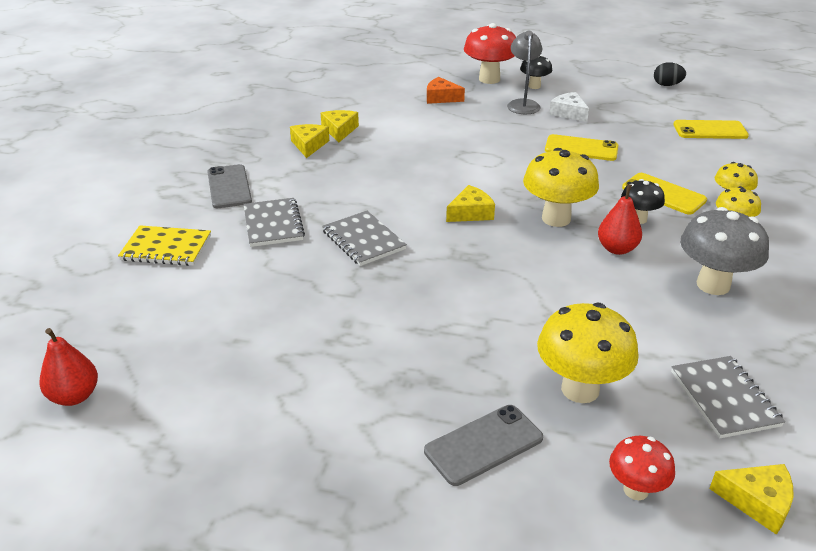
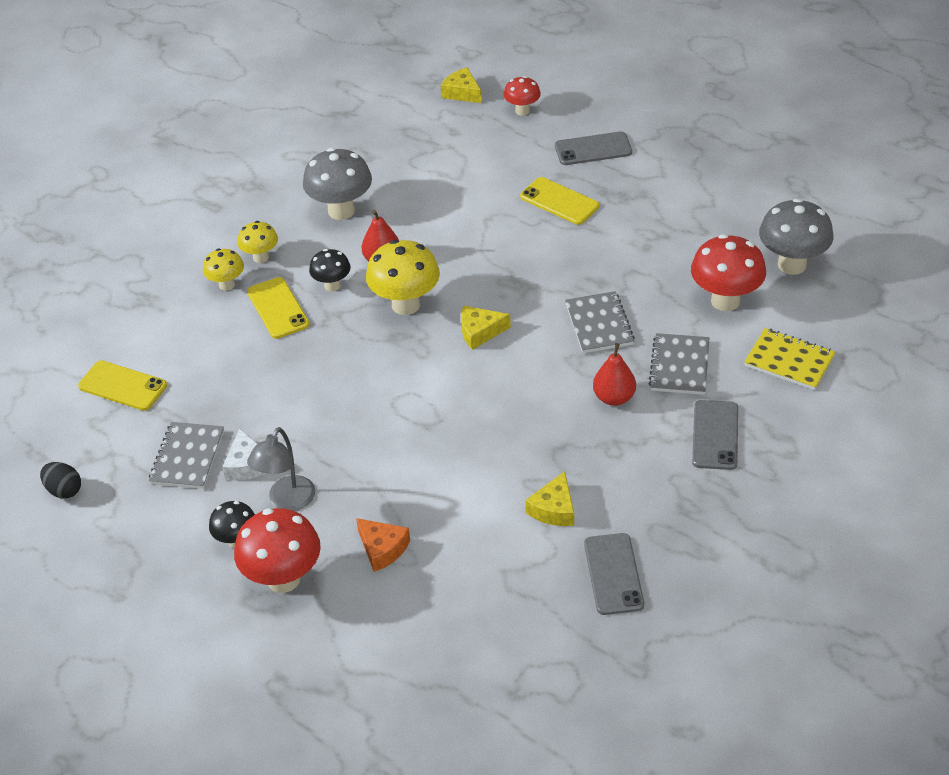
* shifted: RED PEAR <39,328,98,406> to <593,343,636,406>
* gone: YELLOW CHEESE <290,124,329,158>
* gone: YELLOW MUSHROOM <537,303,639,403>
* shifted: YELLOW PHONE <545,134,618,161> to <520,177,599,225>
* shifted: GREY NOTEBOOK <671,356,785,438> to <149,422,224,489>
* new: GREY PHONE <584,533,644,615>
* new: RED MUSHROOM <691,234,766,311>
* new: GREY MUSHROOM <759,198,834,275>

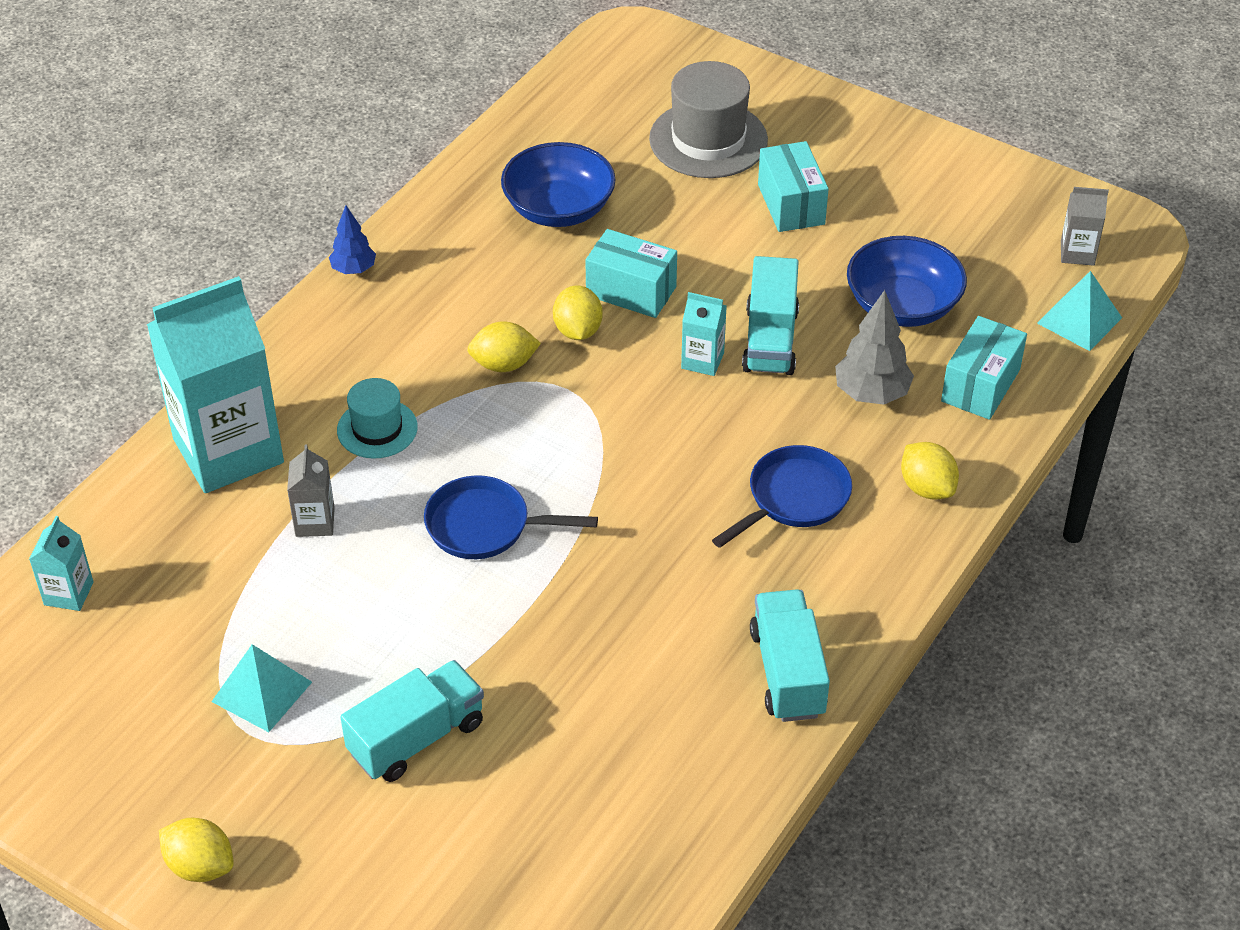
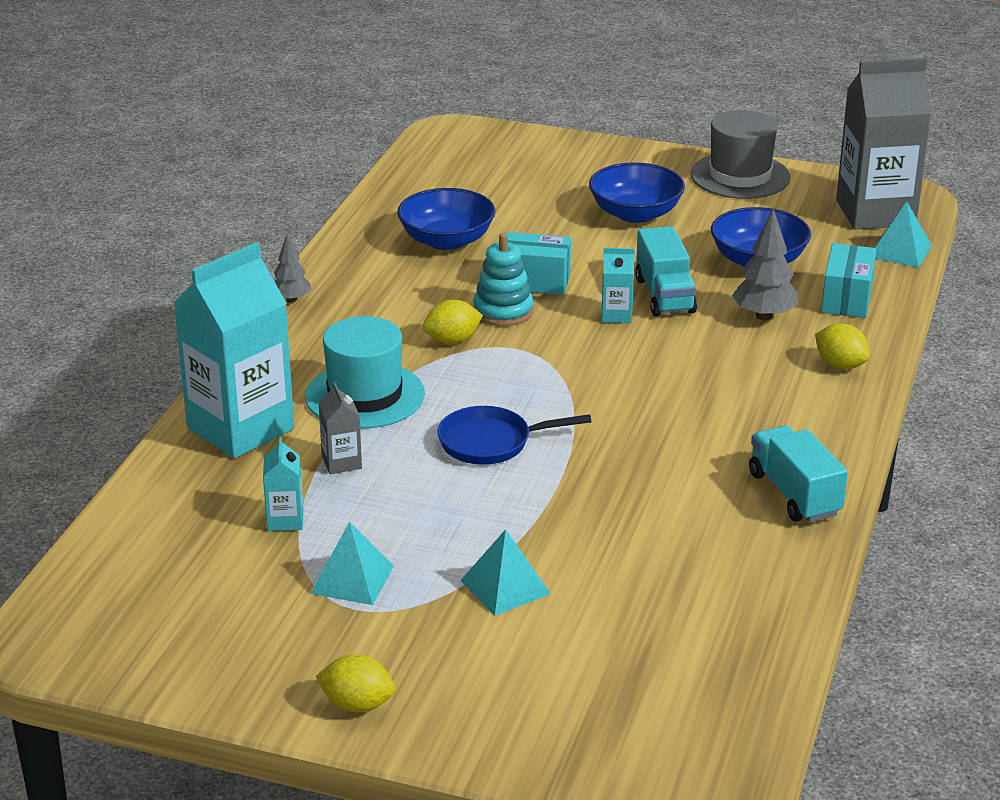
* shifted: TURQUOISE CARTON <29,516,94,611> to <263,437,303,531>
* repainted: BLUE TREE <329,206,376,274> to GREY TREE <274,233,312,303>
* scaled: TURQUOISE HAT <337,378,418,459> = <305,316,425,429> x1.67
* swapped: TURQUOISE TRUCK <340,660,484,782> to TURQUOISE PYRAMID <460,529,551,616>
* swapped: YELLOW LEMON <553,285,603,340> to TURQUOISE STACKING TOY <473,233,534,326>
* shifted: GREY HAT <649,61,768,178> to <690,110,791,199>
* gone: BLUE PAN <712,445,852,548>
* swapped: TURQUOISE BOX <758,141,829,232> to BLUE BOWL <589,163,685,223>
* scaled: GREY CARTON <1061,187,1109,266> = <836,58,932,229> x2.35

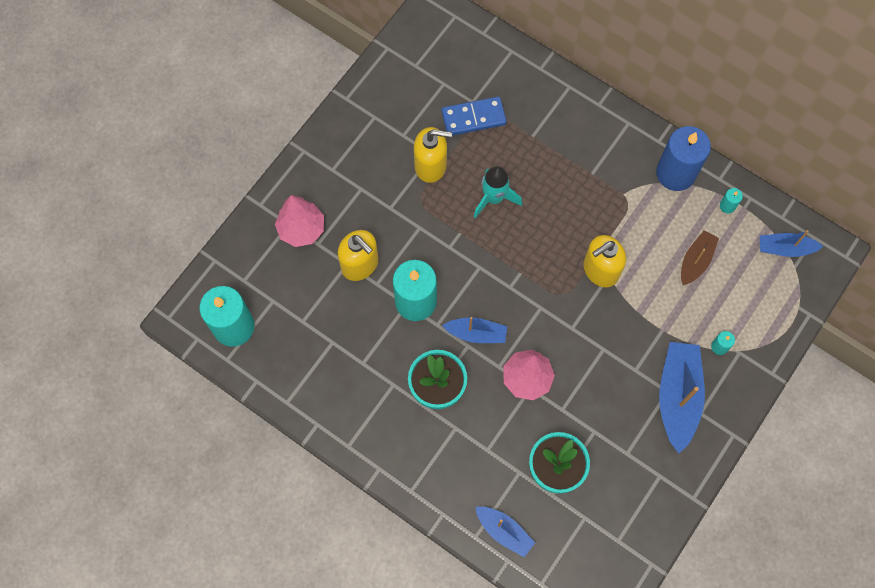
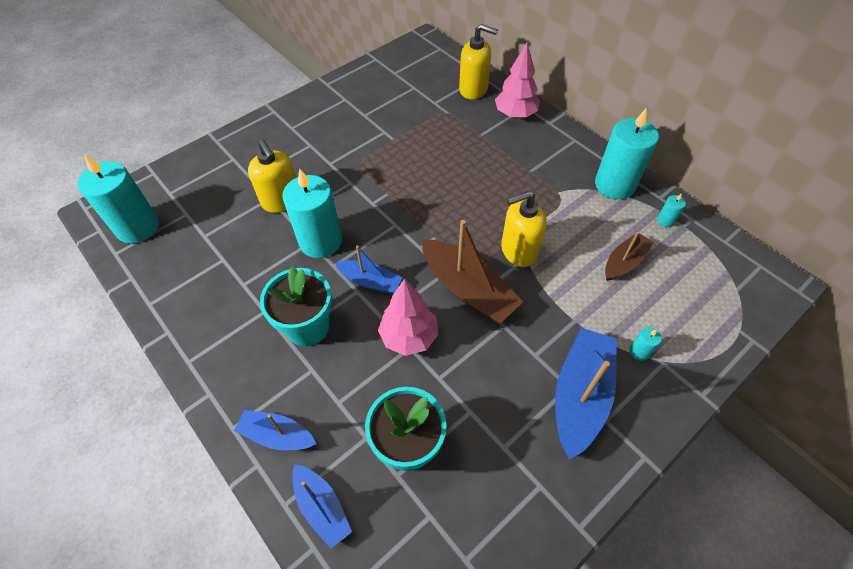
* shifted: PINK TREE <275,195,324,247> to <495,42,540,118>
* shifted: YELLOW SOAP DISPENSER <414,127,452,183> to <459,24,498,100>
* gone: BLUE DOMINO <442,97,507,136>
* gone: TURQUOISE ROCKET <474,166,522,218>
* repainted: BLUE CANDLE <656,126,711,191> to TURQUOISE CANDLE <595,108,659,199>
* shifted: BLUE BOAT <760,230,823,257> to <234,410,316,450>
* new: BROWN BOAT <422,220,523,323>

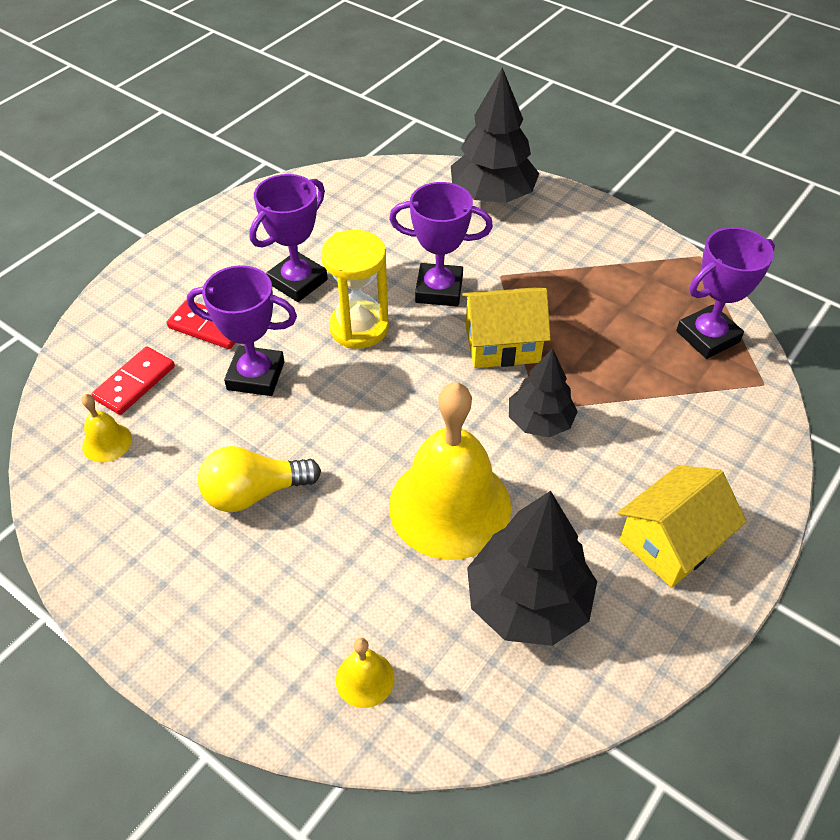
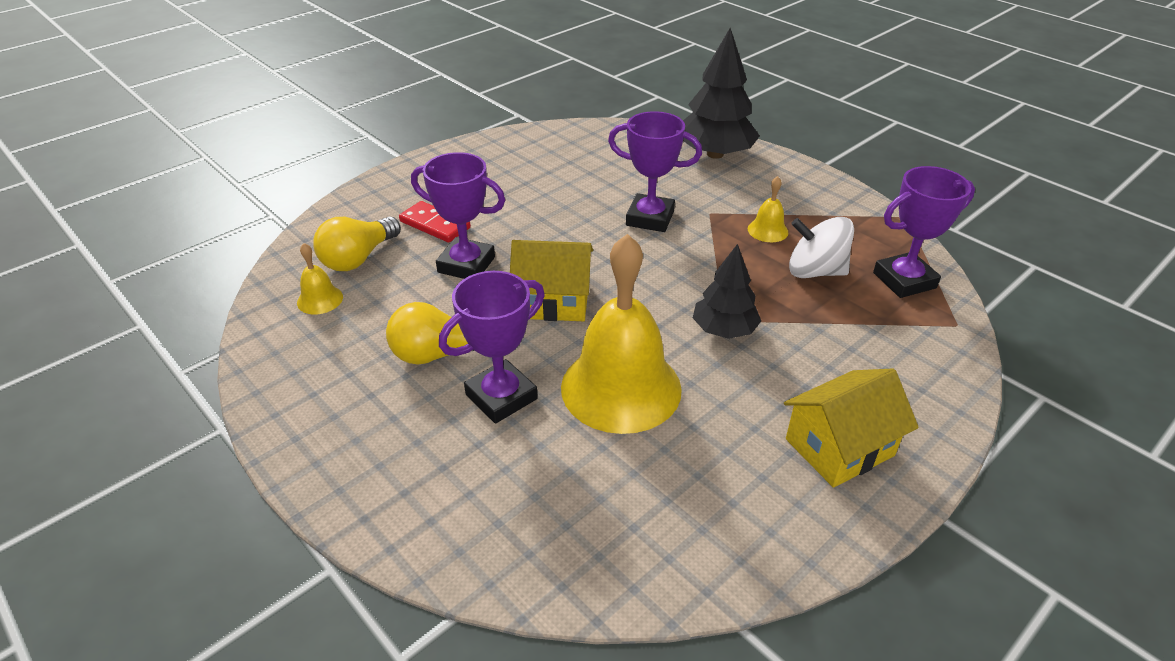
* swapped: RED DOMINO <91,346,175,415> to YELLOW LIGHT BULB <313,217,401,271>
* shifted: PURPLE TROPHY <249,174,328,302> to <439,271,545,424>
* gone: YELLOW HOURGLASS <321,230,389,349>
* shifted: YELLOW BELL <336,638,395,708> to <748,176,788,242>
* shifted: YELLOW HOUSE <462,287,551,368> to <510,240,593,321>
* gone: BLACK TREE <467,491,597,646>
* new: WHITE SPINNING TOP <789,217,854,278>

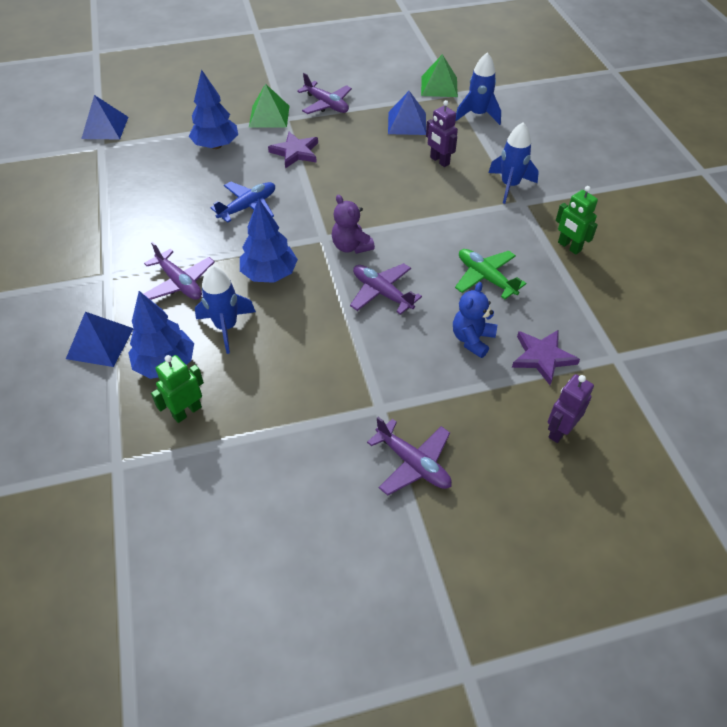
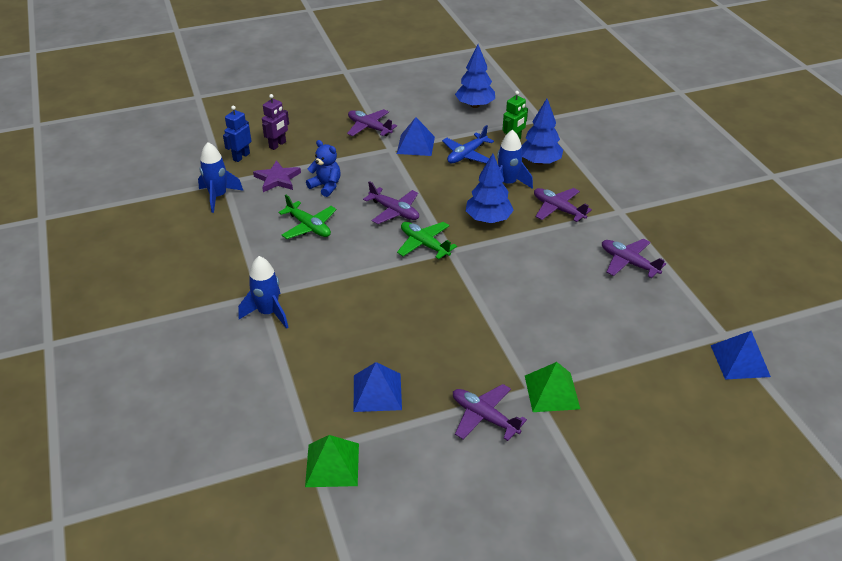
* shifted: BLUE PYRAMID <66,312,133,367> to <397,117,435,156>
* shifted: BLUE TREE <189,69,238,149> to <455,44,495,108>
* shifted: BLUE PLANE <210,182,275,223> to <442,125,494,164>
* gone: PURPLE STAR <268,132,318,168>
* swapped: PURPLE TEDDY BEAR <332,195,375,254> to GREEN PLANE <397,222,457,259>
* gone: PURPLE ROBOT <426,100,458,167>
* rotated: BLUE TEDDY BEAR <453,282,497,358> = <306,140,341,197> 75 degrees counterclockwise
* shifted: BLUE ROCKET <456,53,501,125> to <198,142,243,213>
* gone: GREEN ROBOT <556,186,598,255>
* new: BLUE ROBOT <223,106,251,162>
* new: PURPLE PLANE <602,239,666,278>

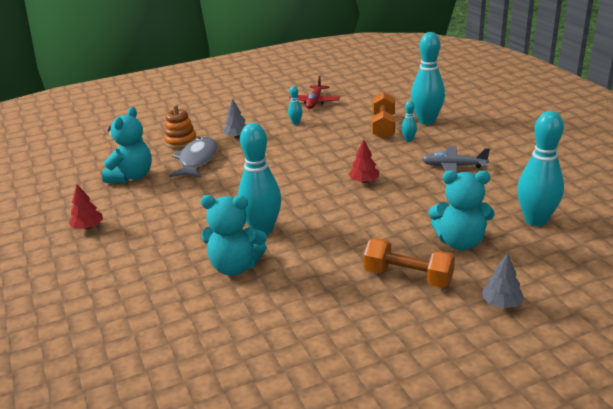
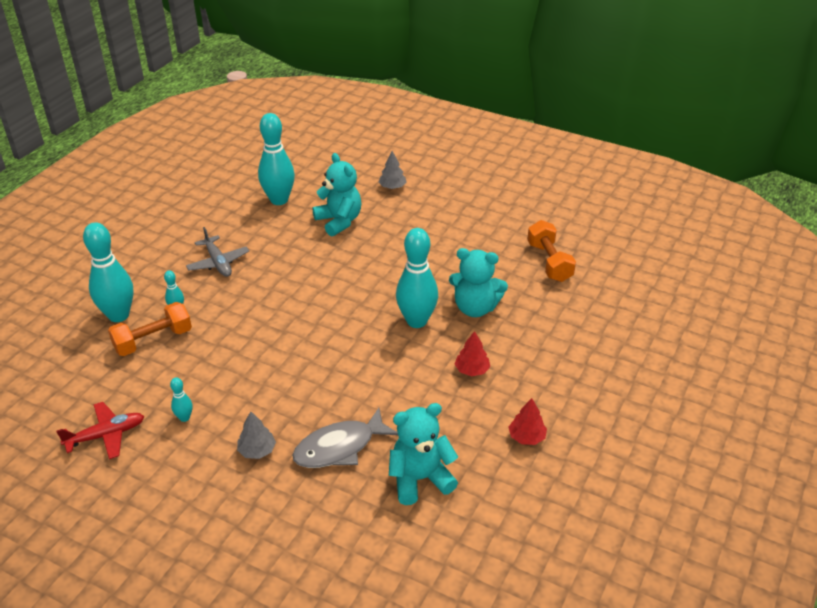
* gone: ORANGE STACKING TOY <164,105,197,149>
* rotated: TURQUOISE TEDDY BEAR <201,195,267,276> = <449,248,508,317> 135 degrees clockwise
* shifted: RED TREE <348,139,379,183> to <455,331,490,376>
* shifted: ORANGE DUMBBELL <364,238,455,288> to <527,220,576,282>

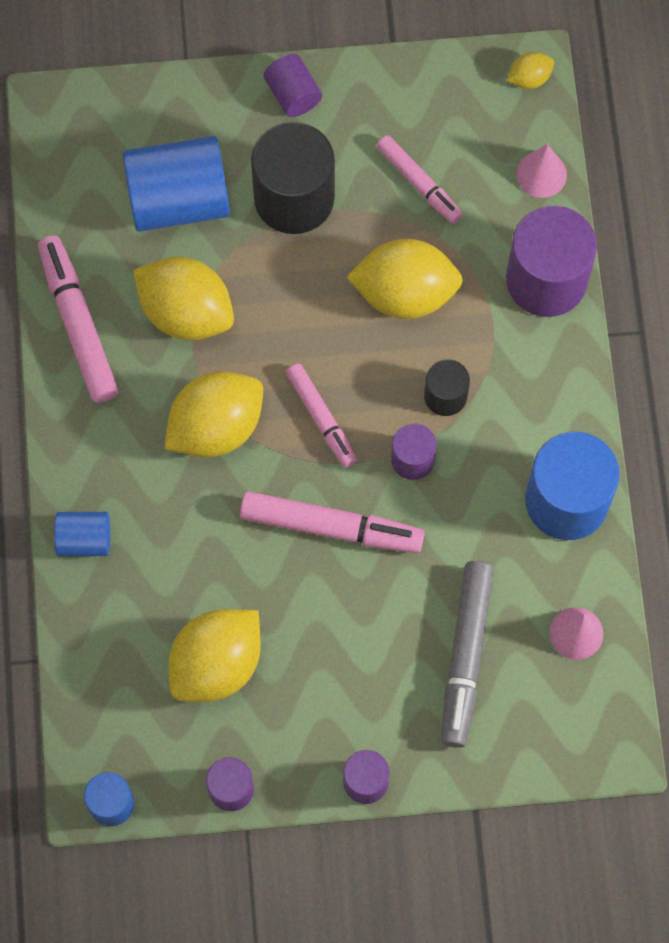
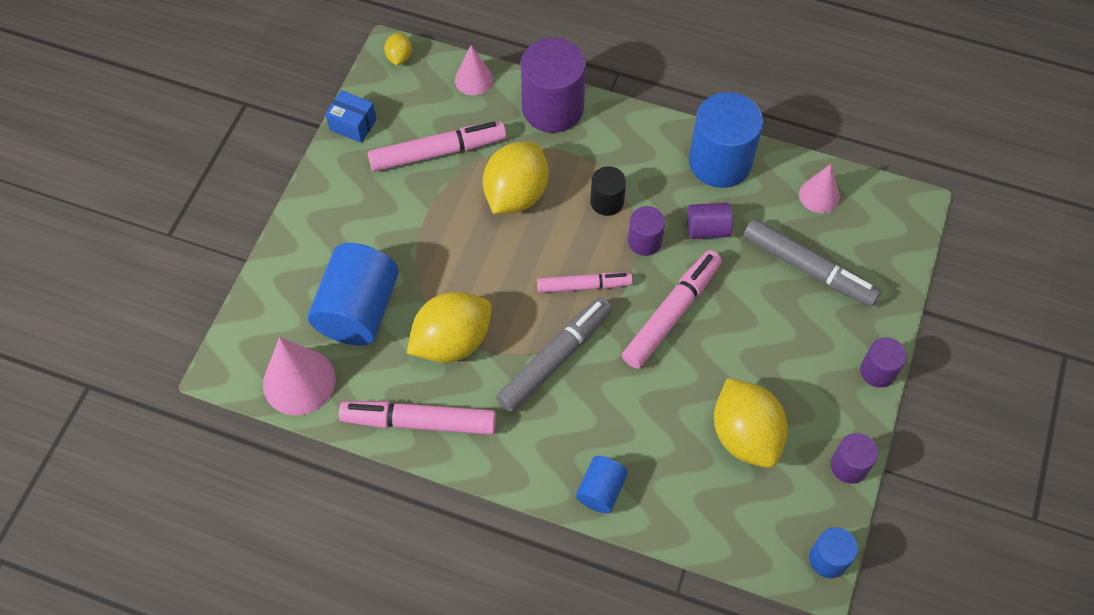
* swapped: YELLOW LEMON <164,371,263,458> to GREY MARKER <496,297,612,413>
* gone: BLACK CYLINDER <251,122,335,234>
* shifted: PURPLE CYLINDER <264,54,322,117> to <687,202,733,239>
* scaled: PINK MARKER <377,135,463,224> = <368,121,506,172> x1.55
* new: PINK CONE <263,337,336,415>
* new: BLUE BOX <325,90,377,143>

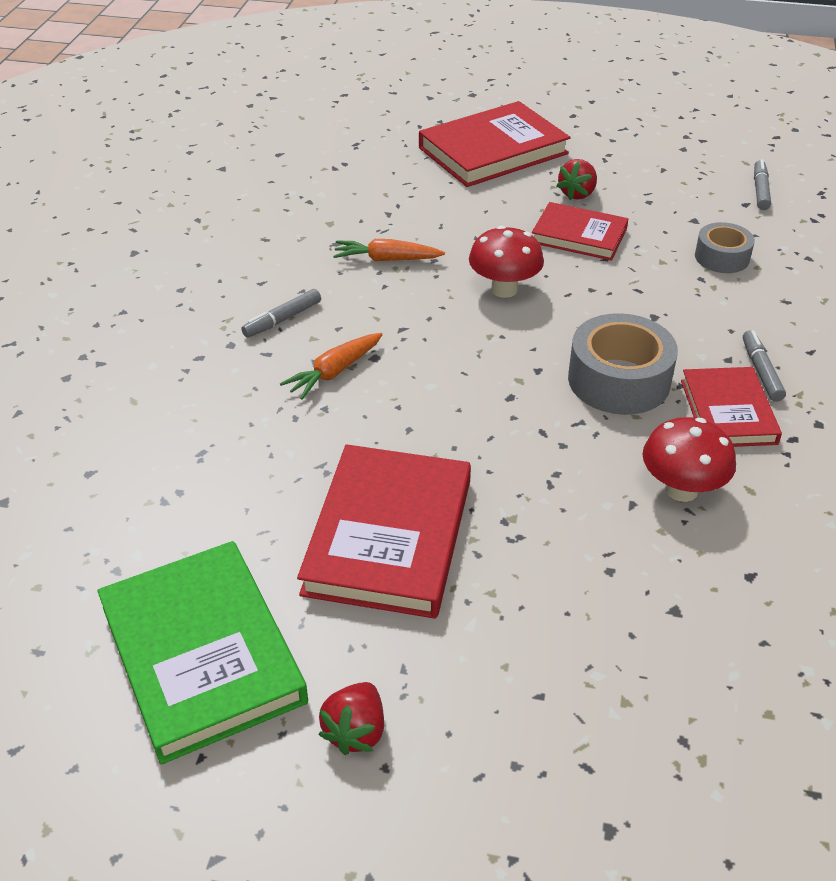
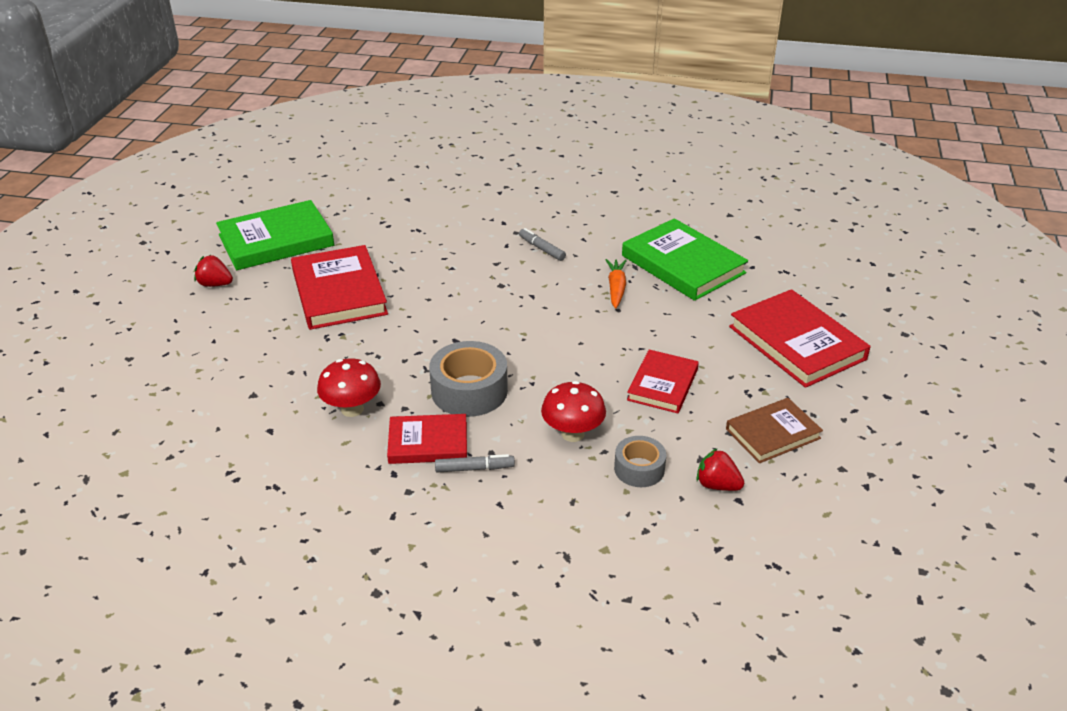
* gone: ORANGE CARROT <280,333,383,400>
* rotated: RED BOOK <297,444,471,619> = <291,245,388,330> 60 degrees clockwise
* shifted: RED MUSHROOM <469,226,544,298> to <541,381,606,442>
* shifted: RED STRAWBERRY <557,159,597,200> to <696,448,744,491>
* gone: GREY MARKER <754,159,771,210>
* new: GREEN BOOK <622,218,748,301>
* new: BROWN BOOK <726,398,823,463>

